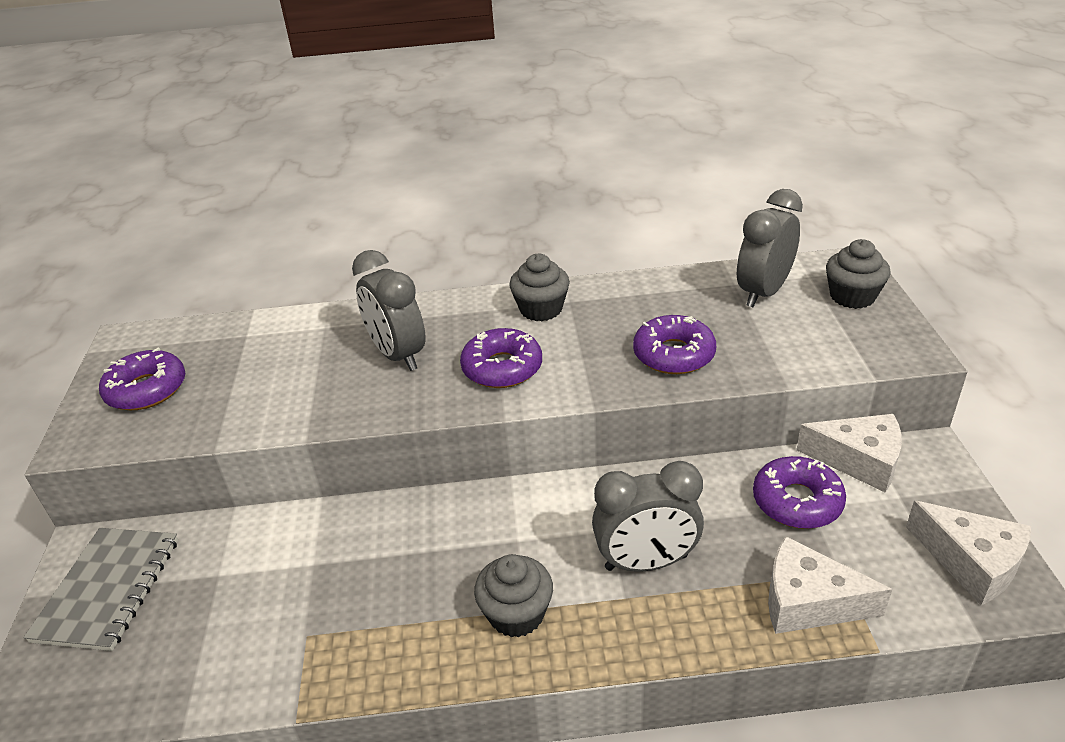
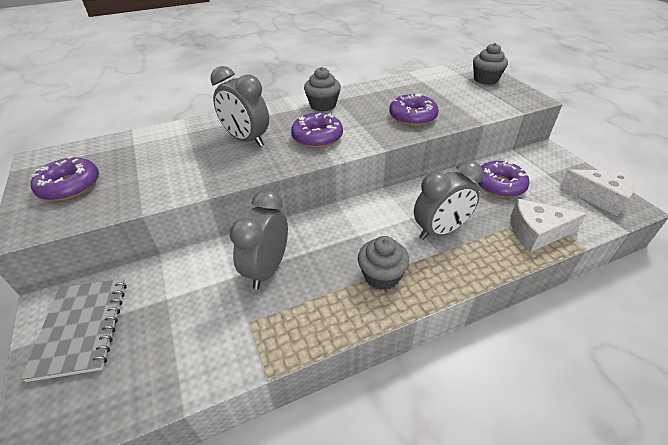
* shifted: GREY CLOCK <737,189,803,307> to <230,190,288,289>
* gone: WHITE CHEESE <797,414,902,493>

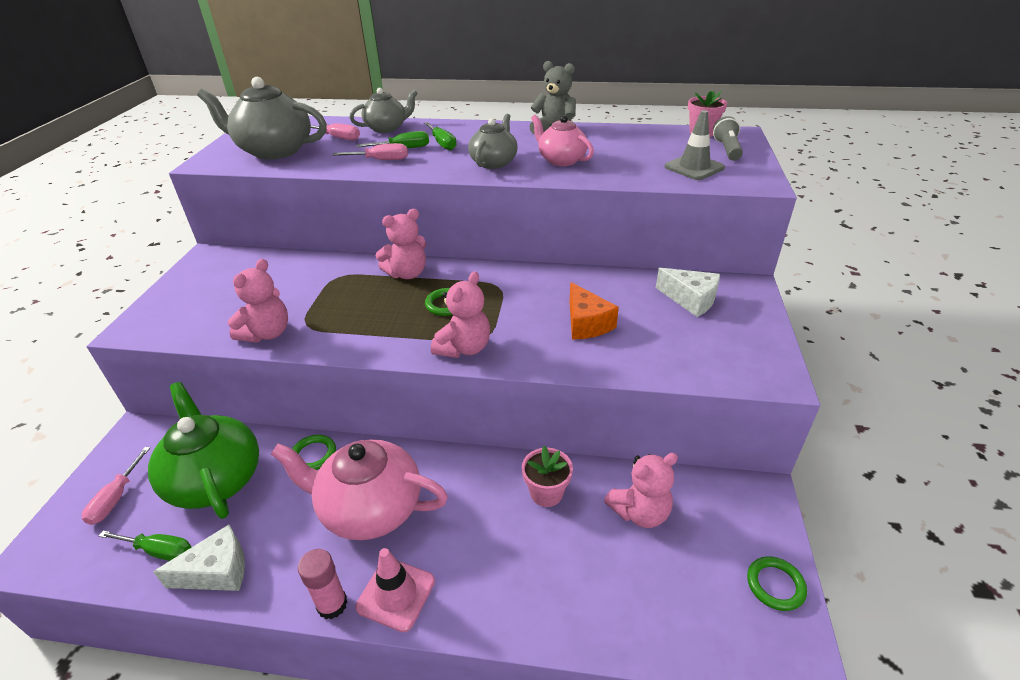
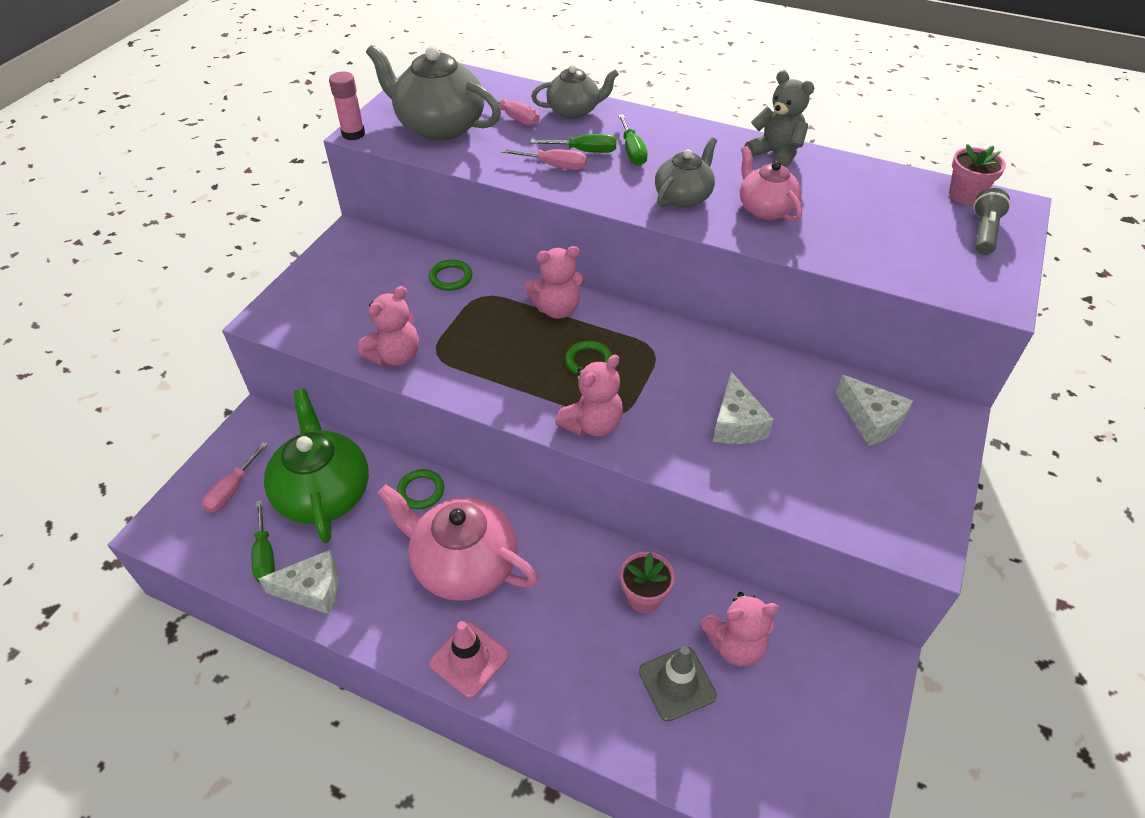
* rotated: GREEN SCREWDRIVER <99,530,191,561> = <251,500,275,583> 45 degrees clockwise
* shifted: PINK GLUE STICK <298,549,347,619> to <329,71,365,140>
* repainted: ORANGE CHEESE <569,282,619,340> to WHITE CHEESE <713,372,774,444>
* shifted: GREY TRAFFIC CONE <665,110,725,180> to <639,646,717,722>
* shifted: GREEN RING <747,556,807,611> to <429,260,472,291>

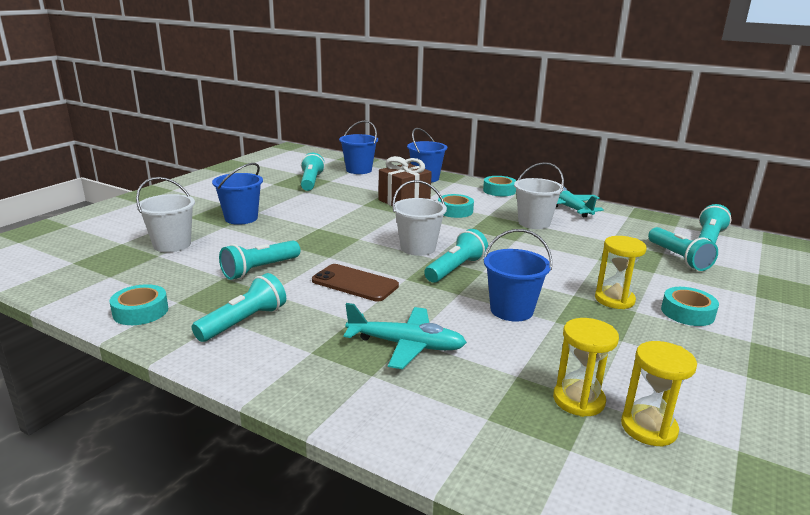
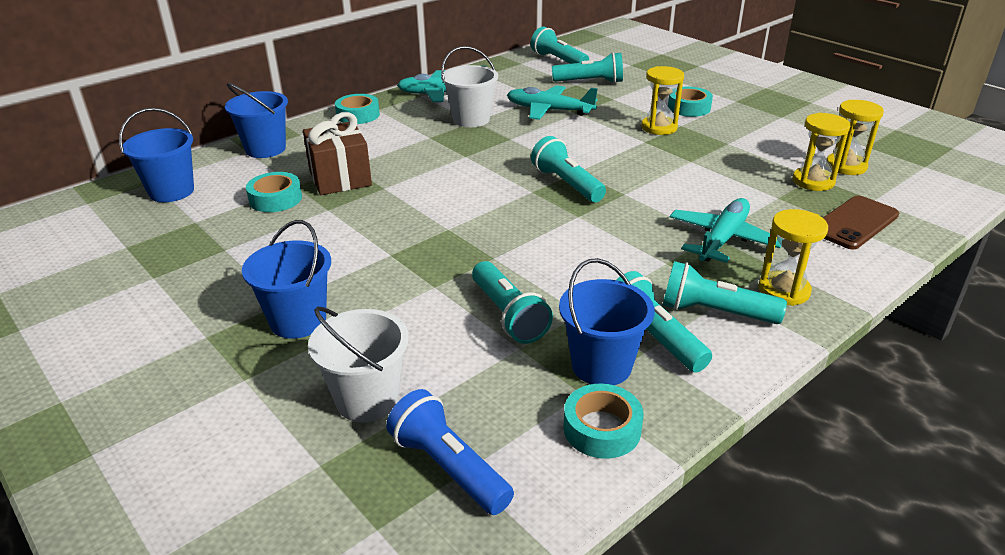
* shifted: TURQUOISE FLASHLIGHT <301,153,325,191> to <663,261,787,324>
* shifted: BROWN PHONE <312,264,399,302> to <823,195,899,249>
* gone: WHITE BUCKET <392,180,447,256>
* shifted: TURQUOISE TAPE <438,194,474,218> to <246,172,302,212>
* shifted: BLUE BUCKET <483,229,552,322> to <559,258,655,385>
* new: BLUE FLASHLIGHT <386,389,514,515>
* new: TURQUOISE PLANE <507,85,598,120>
* new: YELLOW HOURGLASS <758,209,828,306>

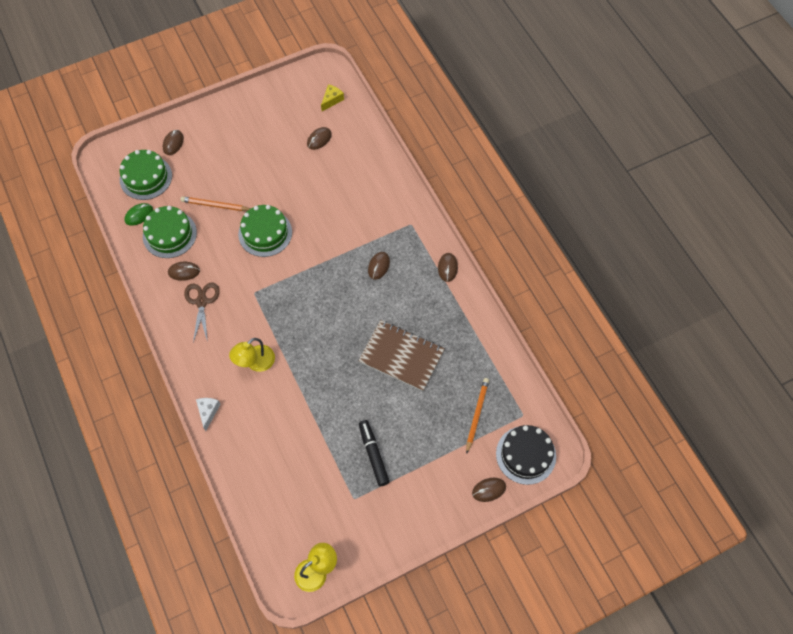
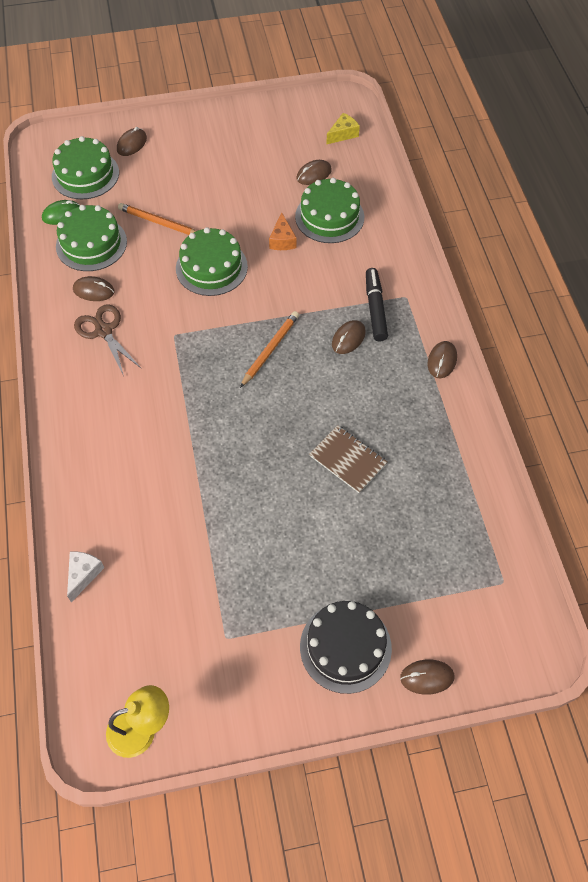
* rotated: BROWN SCISSORS <184,283,220,343> = <74,304,142,376> 45 degrees counterclockwise
* shifted: WHITE CHEESE <196,398,221,431> to <67,551,105,602>
* gone: YELLOW LAMP <229,338,275,372>
* scaled: BROWN NOTEBOOK <358,320,445,391> = <310,425,387,493> x0.63
* shifted: BLACK MARKER <359,420,390,486> to <366,268,388,341>
* shifted: ORANGE PENCIL <466,378,489,454> to <240,311,299,388>
* shifted: BLACK CAKE <496,425,556,485> to <300,601,392,694>
* new: ORANGE CHEESE <269,212,297,250>
* new: GREEN CAKE <295,178,364,243>

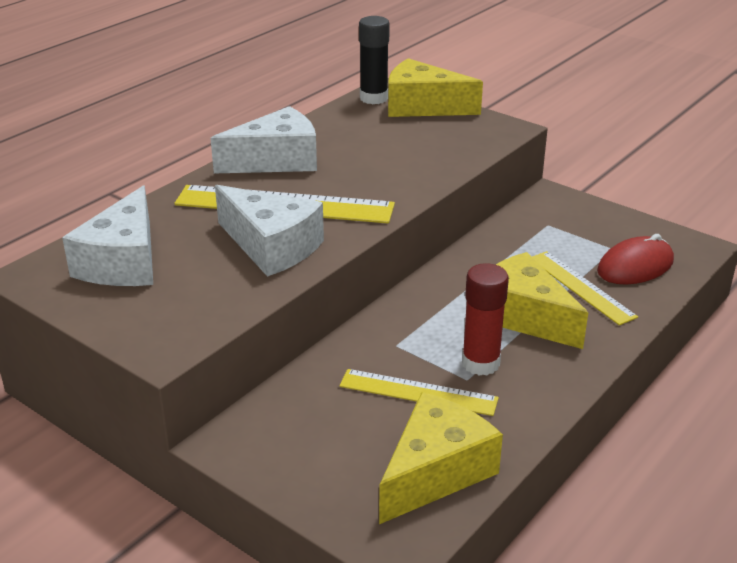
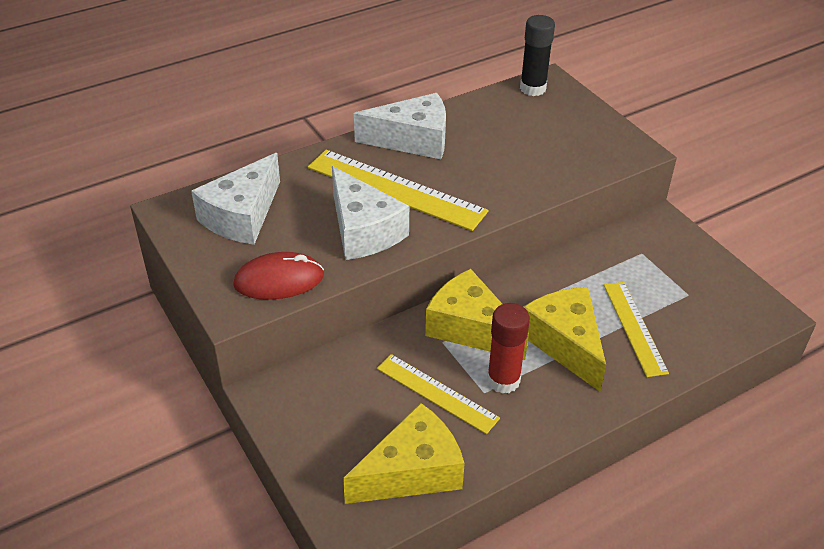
* shifted: YELLOW CHEESE <388,58,483,117> to <425,269,529,360>
* shifted: RED MOUSE <597,234,674,284> to <233,252,324,300>

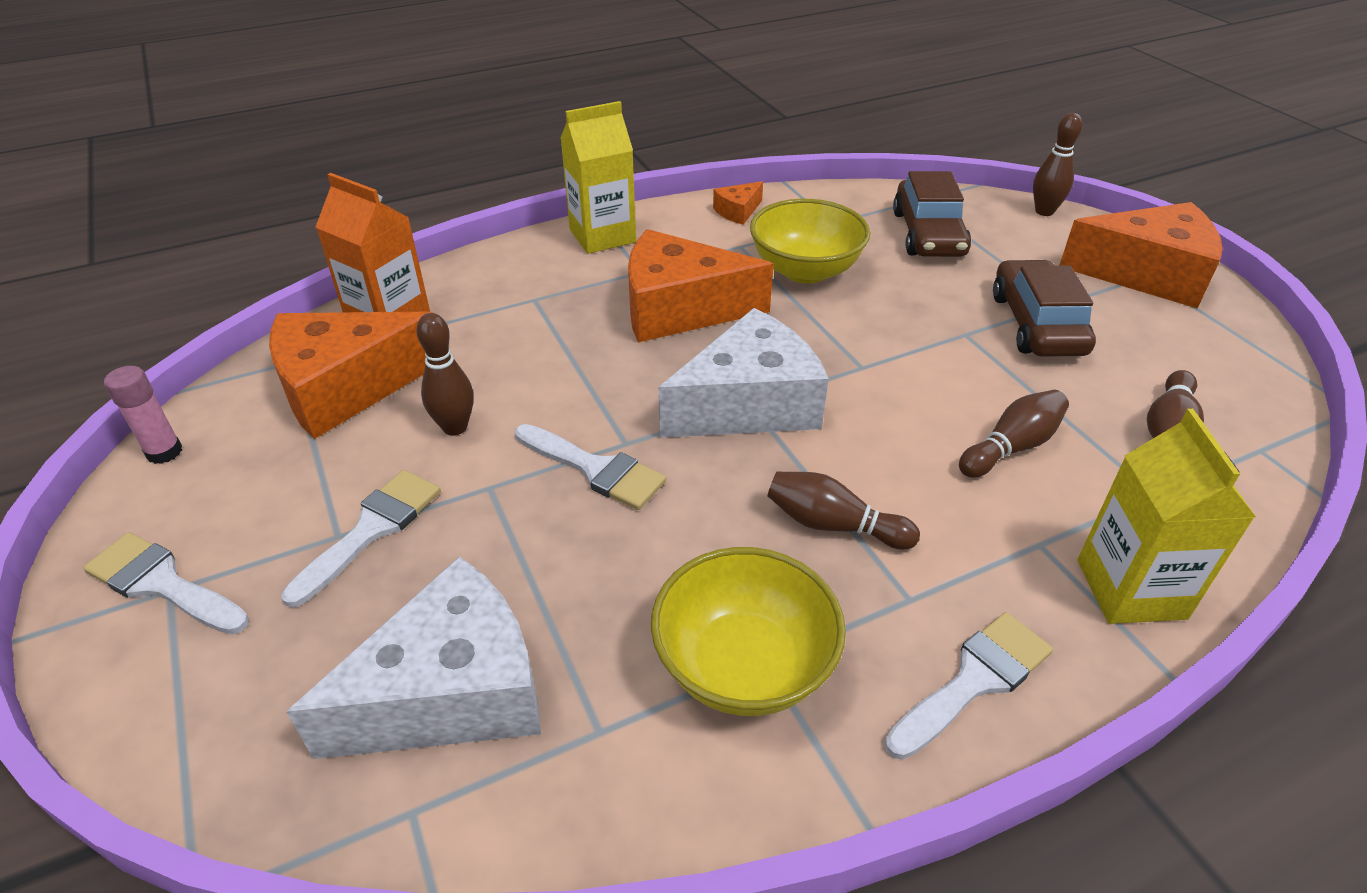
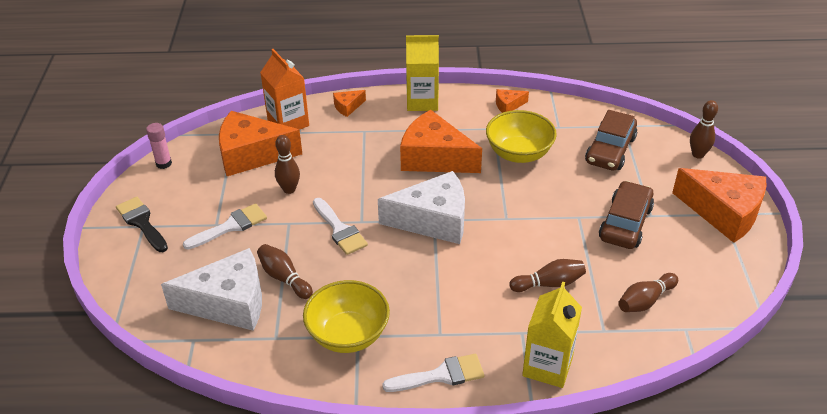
* repainted: WHITE BRUSH <83,532,249,635> to BLACK BRUSH <116,197,168,252>
* shifted: BROWN BOWLING PIN <767,472,920,550> to <257,244,313,299>
* new: ORANGE CHEESE <333,90,366,117>

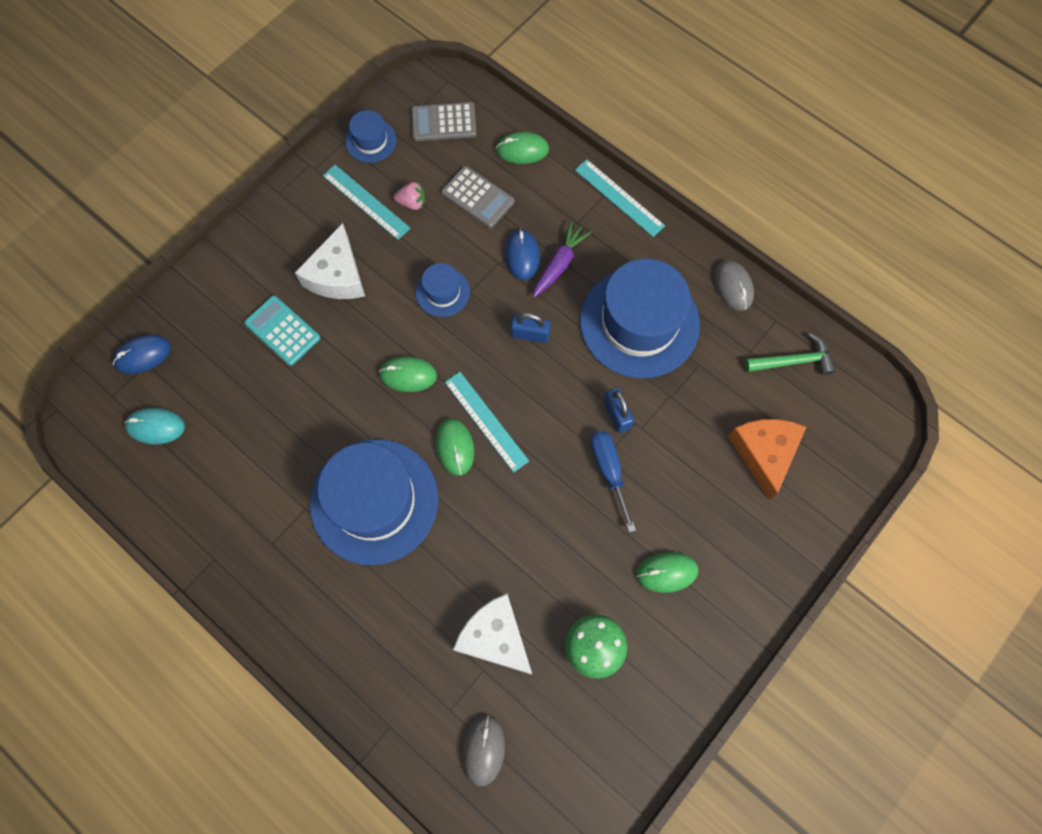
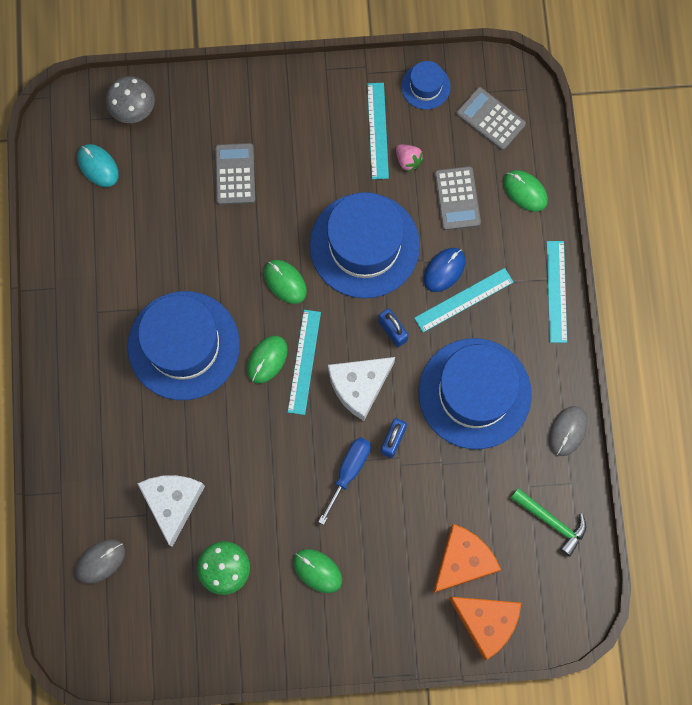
* swapped: BLUE MOUSE <113,335,171,374> to GREY MUSHROOM <106,76,155,123>
* repainted: TURQUOISE CALCULATOR <244,295,320,366> to GREY CALCULATOR <215,143,255,205>
* shifted: WHITE CHEESE <295,223,365,299> to <328,357,395,421>
* scaled: BLUE HAT <415,263,470,317> = <310,192,420,299> x2.17
* swapped: PURPLE CARROT <533,221,592,298> to TURQUOISE RULER <414,268,514,332>
* new: ORANGE CHEESE <449,597,521,660>

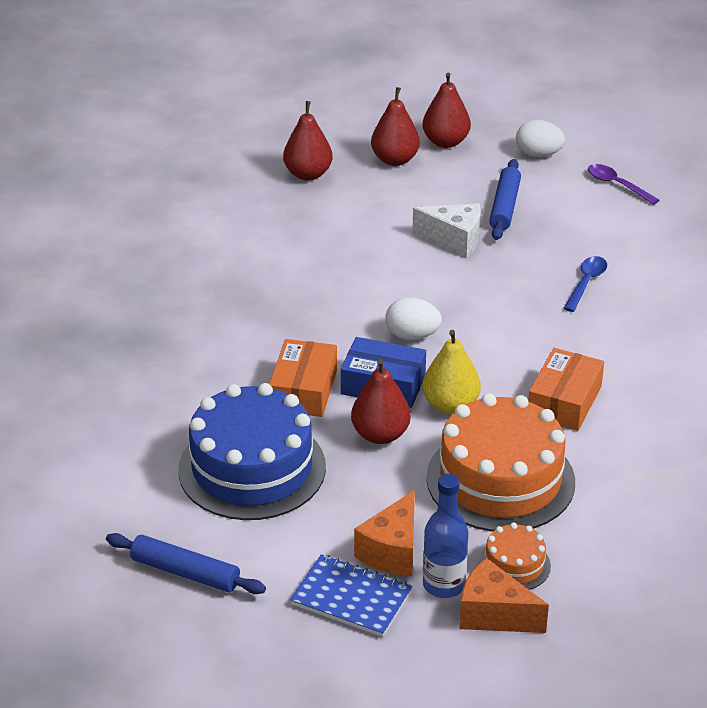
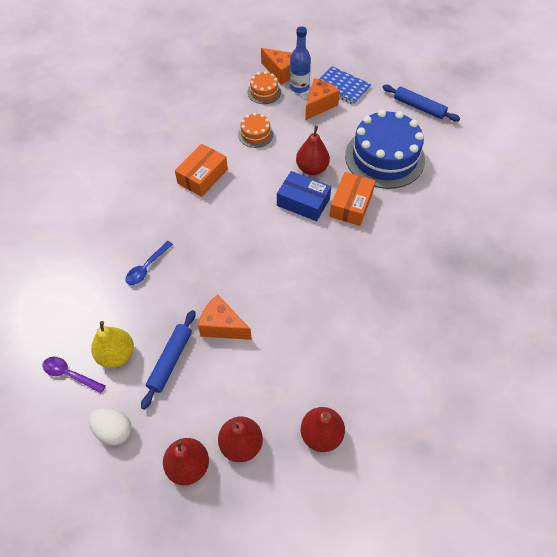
* gone: WHITE EGG <385,297,442,340>
* repainted: WHITE CHEESE <412,203,481,258> to ORANGE CHEESE <198,294,252,340>
* shifted: YELLOW PEAR <422,330,481,414> to <91,321,134,368>
* scaled: ORANGE CAKE <426,393,575,532> = <238,113,274,148> x0.46
* rotated: PURPLE SPOON <588,164,659,205> = <43,357,106,393> 150 degrees clockwise

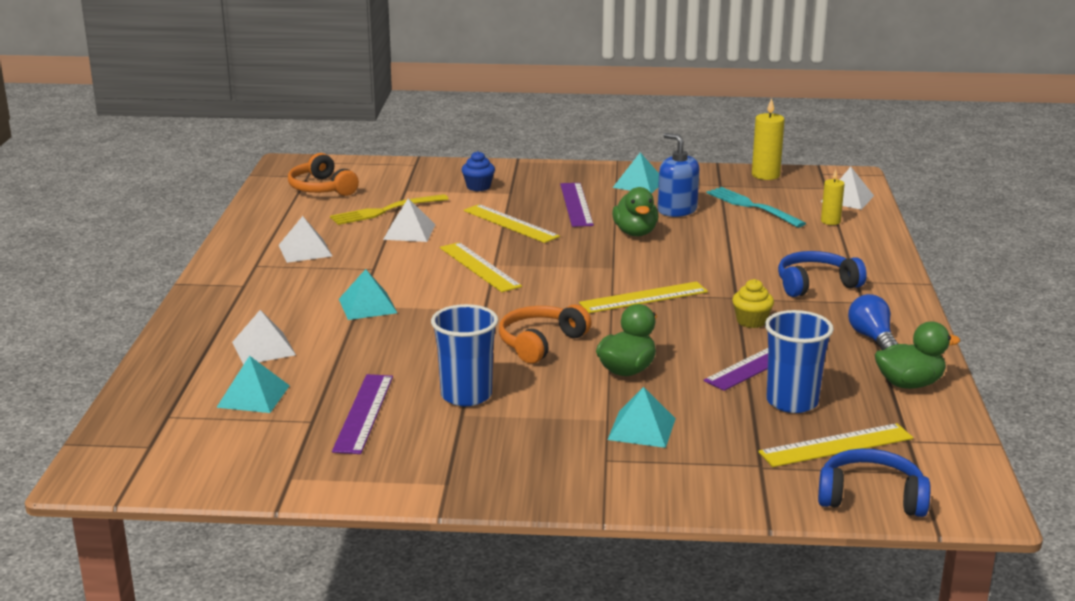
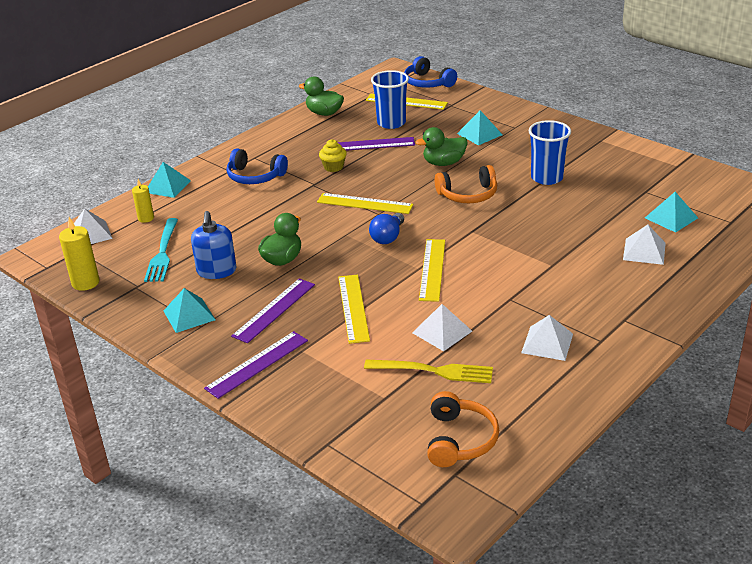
* shifted: PURPLE RULER <332,374,393,454> to <204,331,308,399>
* shifted: TURQUOISE PYRAMID <339,269,397,320> to <148,162,191,198>
* gone: BLUE CUPCAKE <462,151,495,191>
* shifted: BLUE LIGHT BULB <848,294,898,350> to <369,213,404,244>

